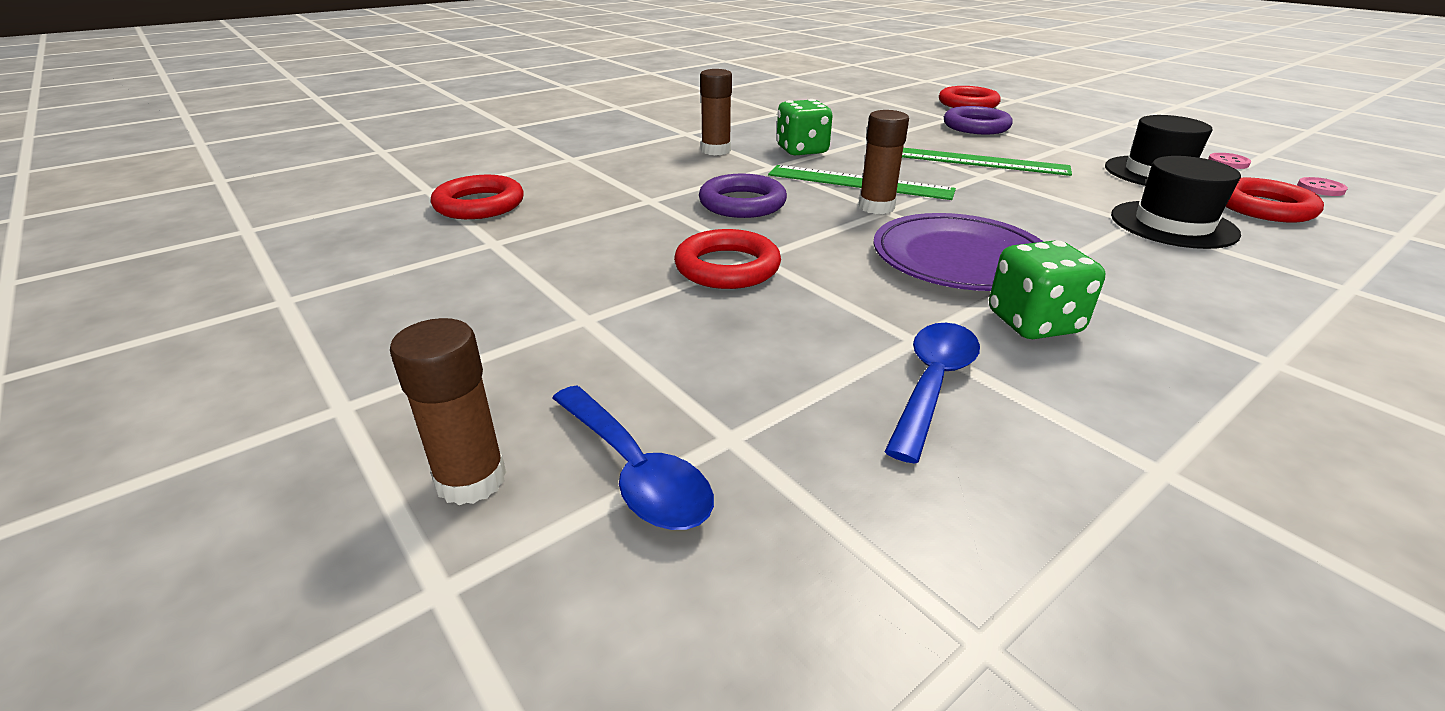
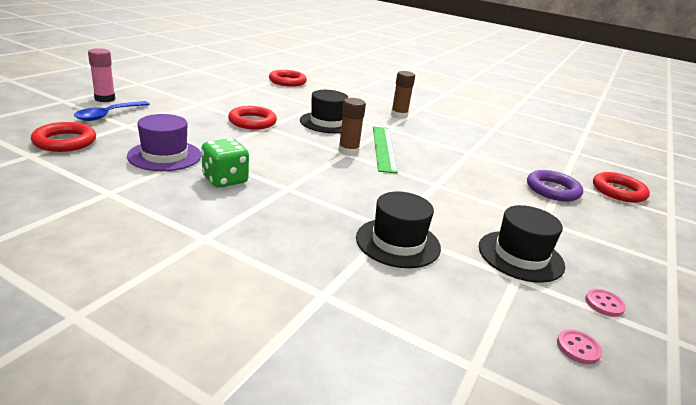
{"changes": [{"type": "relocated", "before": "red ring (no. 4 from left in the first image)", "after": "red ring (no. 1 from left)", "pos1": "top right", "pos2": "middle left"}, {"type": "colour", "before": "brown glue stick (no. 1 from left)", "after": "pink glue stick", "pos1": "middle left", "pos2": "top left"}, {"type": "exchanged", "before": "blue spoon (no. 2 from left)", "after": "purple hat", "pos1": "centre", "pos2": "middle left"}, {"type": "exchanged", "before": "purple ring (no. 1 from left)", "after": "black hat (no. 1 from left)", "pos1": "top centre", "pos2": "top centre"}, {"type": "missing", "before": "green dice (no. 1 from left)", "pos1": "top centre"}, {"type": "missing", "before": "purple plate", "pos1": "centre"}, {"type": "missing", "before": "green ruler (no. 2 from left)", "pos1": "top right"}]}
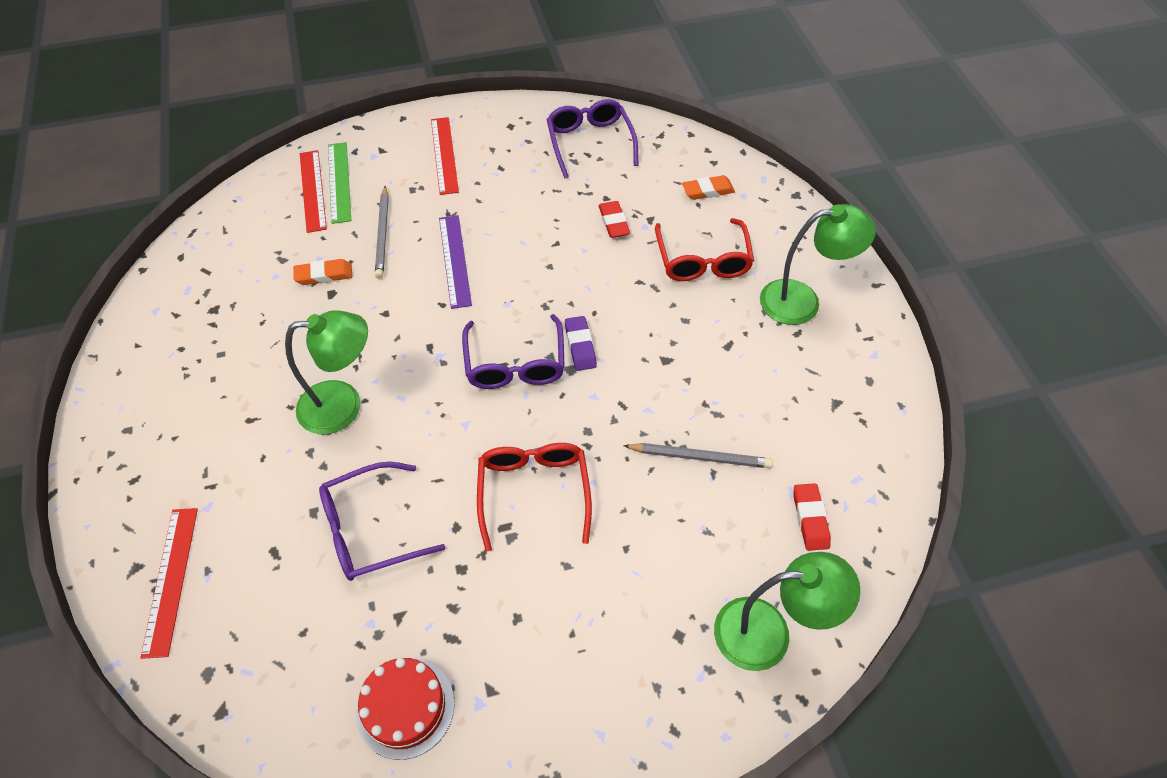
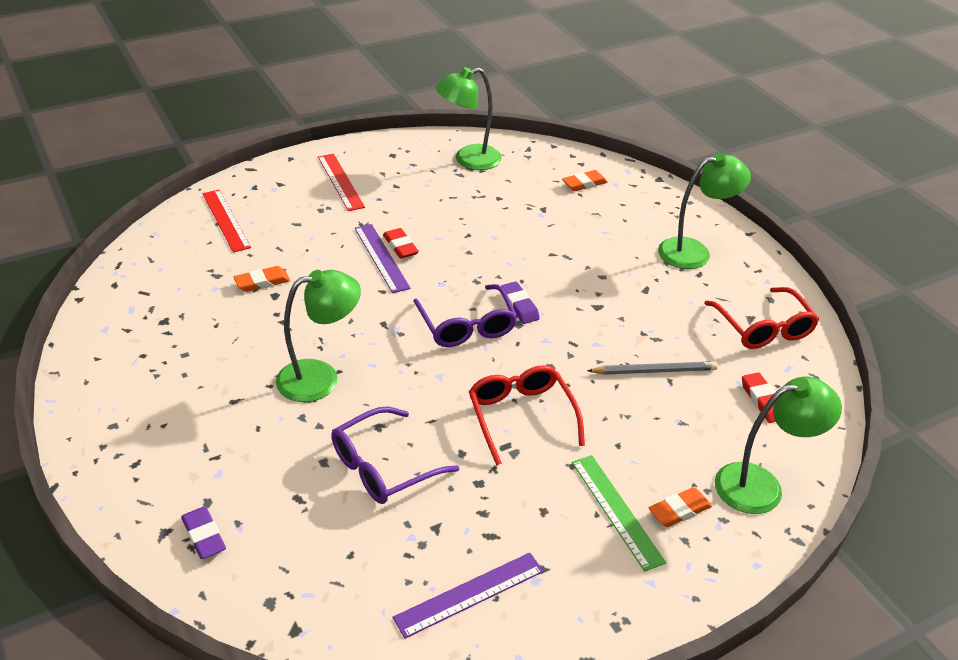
{"changes": [{"type": "exchanged", "before": "red ruler (no. 1 from left)", "after": "purple eraser (no. 1 from left)", "pos1": "bottom left", "pos2": "bottom left"}, {"type": "relocated", "before": "red eraser (no. 1 from left)", "pos1": "top centre", "pos2": "centre"}, {"type": "exchanged", "before": "red cake", "after": "purple ruler (no. 2 from left)", "pos1": "bottom centre", "pos2": "bottom centre"}, {"type": "exchanged", "before": "purple glasses (no. 3 from left)", "after": "green lamp (no. 2 from left)", "pos1": "top centre", "pos2": "top centre"}, {"type": "relocated", "before": "green ruler", "pos1": "top left", "pos2": "bottom centre"}, {"type": "appeared", "after": "orange eraser (no. 3 from left)", "pos2": "bottom right"}, {"type": "relocated", "before": "red glasses (no. 2 from left)", "pos1": "top centre", "pos2": "middle right"}, {"type": "missing", "before": "grey pencil (no. 1 from left)", "pos1": "top left"}]}
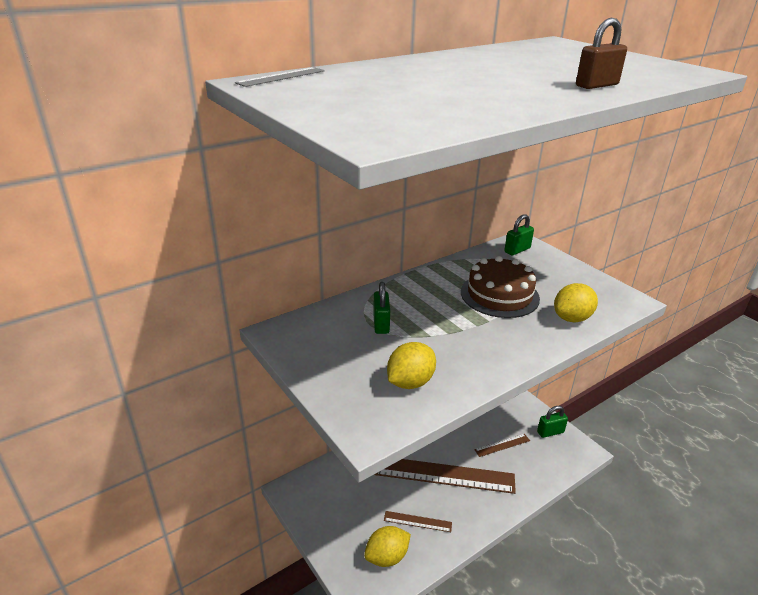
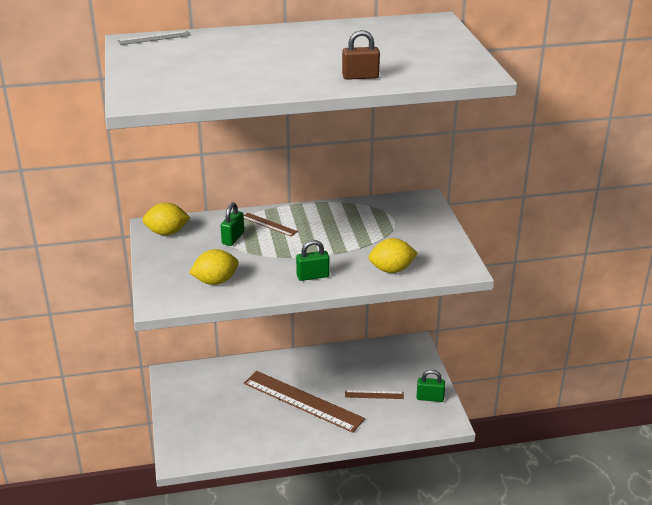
{"changes": [{"type": "relocated", "before": "yellow lemon (no. 1 from left)", "pos1": "bottom centre", "pos2": "middle left"}, {"type": "relocated", "before": "brown ruler (no. 1 from left)", "pos1": "bottom centre", "pos2": "centre"}, {"type": "relocated", "before": "green padlock (no. 2 from left)", "pos1": "middle right", "pos2": "centre"}, {"type": "missing", "before": "brown cake", "pos1": "centre"}]}
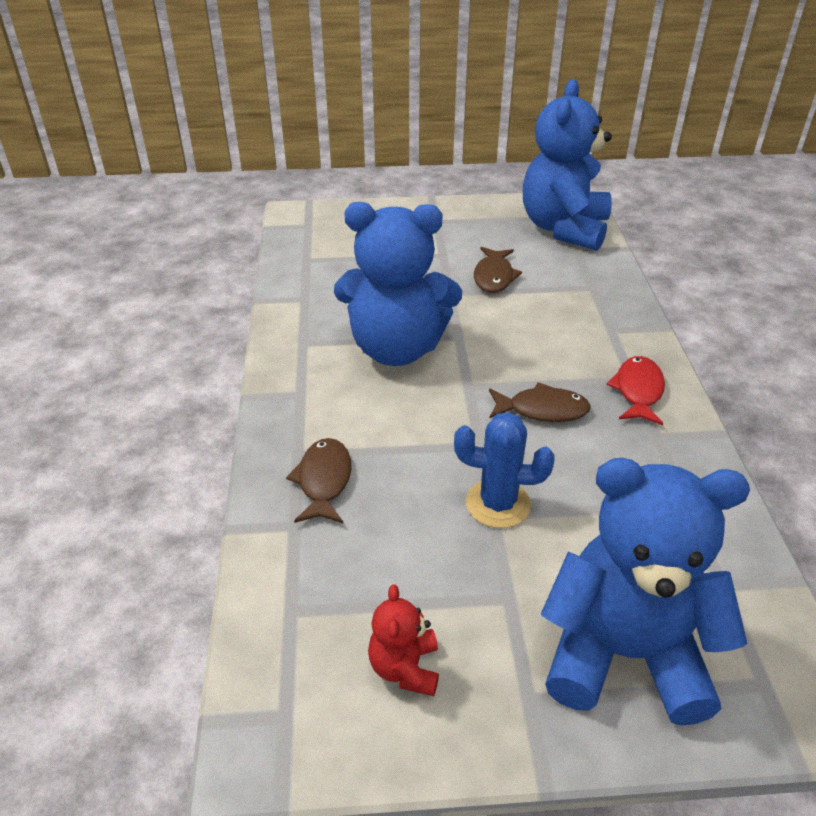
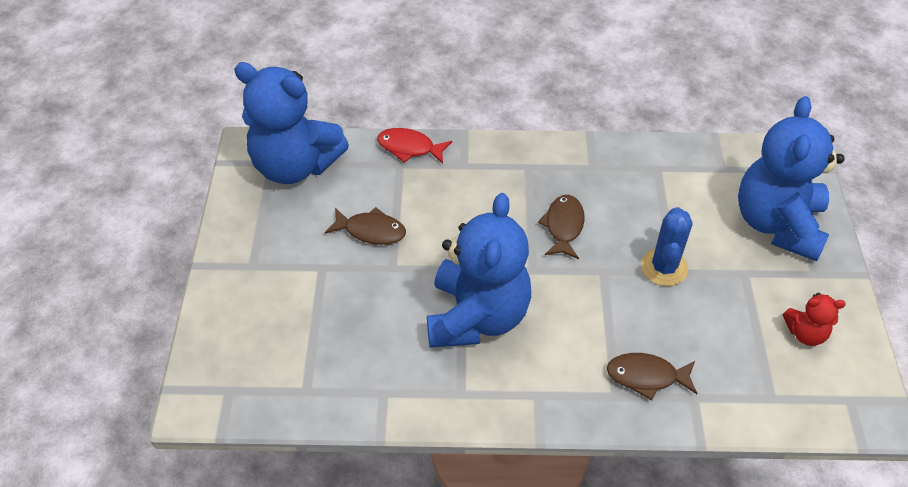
{"changes": [{"type": "relocated", "before": "red fish", "pos1": "middle right", "pos2": "top centre"}]}
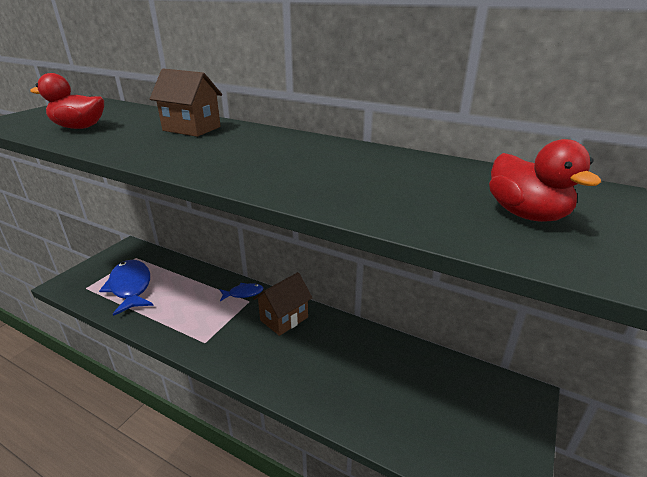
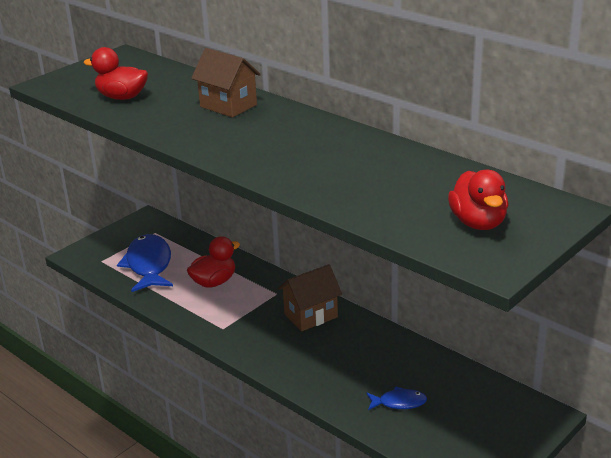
{"changes": [{"type": "appeared", "after": "red duck (no. 2 from left)", "pos2": "centre"}, {"type": "relocated", "before": "blue fish (no. 2 from left)", "pos1": "centre", "pos2": "bottom centre"}]}
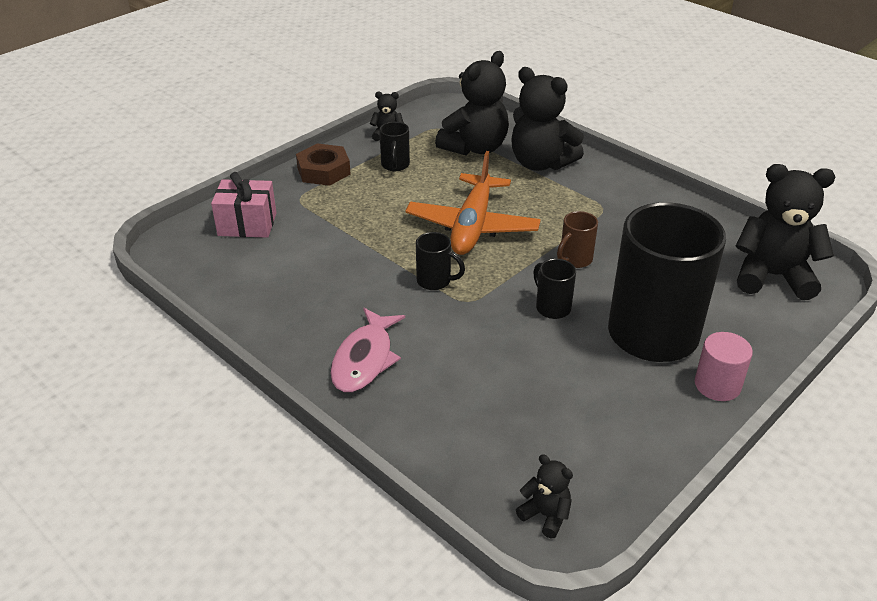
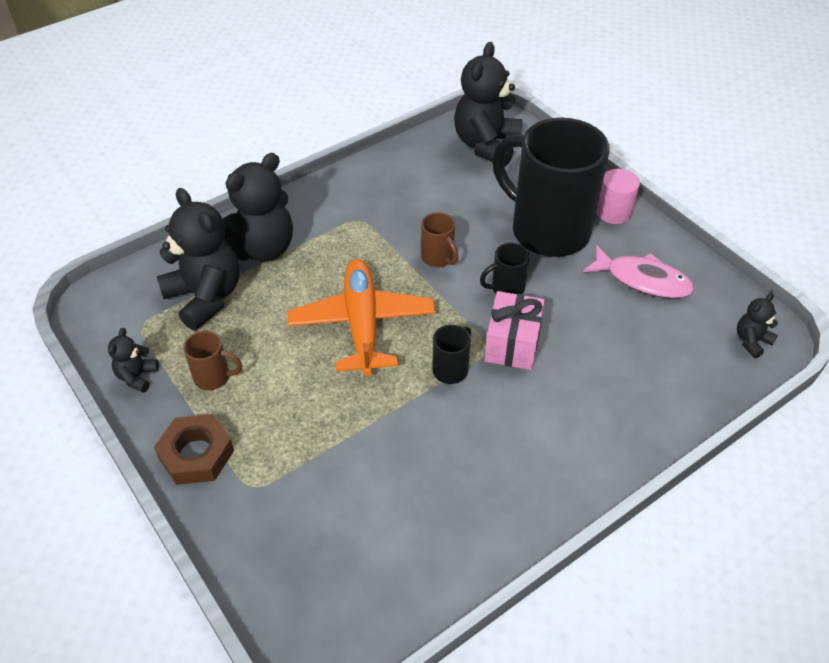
{"changes": [{"type": "colour", "before": "black mug (no. 1 from left)", "after": "brown mug (no. 1 from left)", "pos1": "top centre", "pos2": "middle left"}, {"type": "spun", "before": "orange plane", "pos1": "centre", "pos2": "centre", "turn": -120}, {"type": "relocated", "before": "pink gift", "pos1": "middle left", "pos2": "centre"}, {"type": "relocated", "before": "pink fish", "pos1": "centre", "pos2": "middle right"}]}
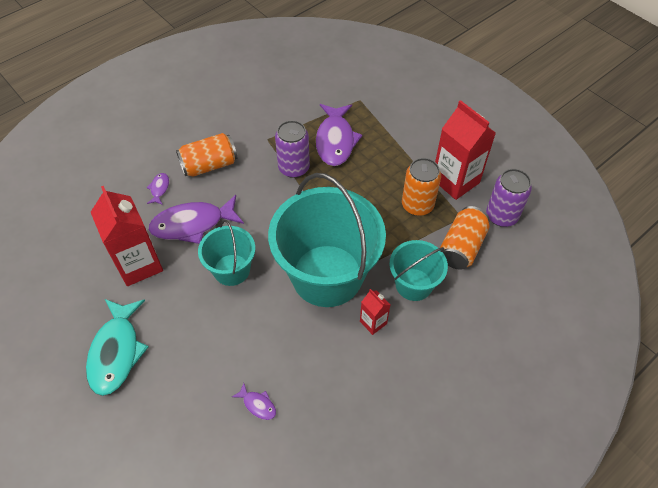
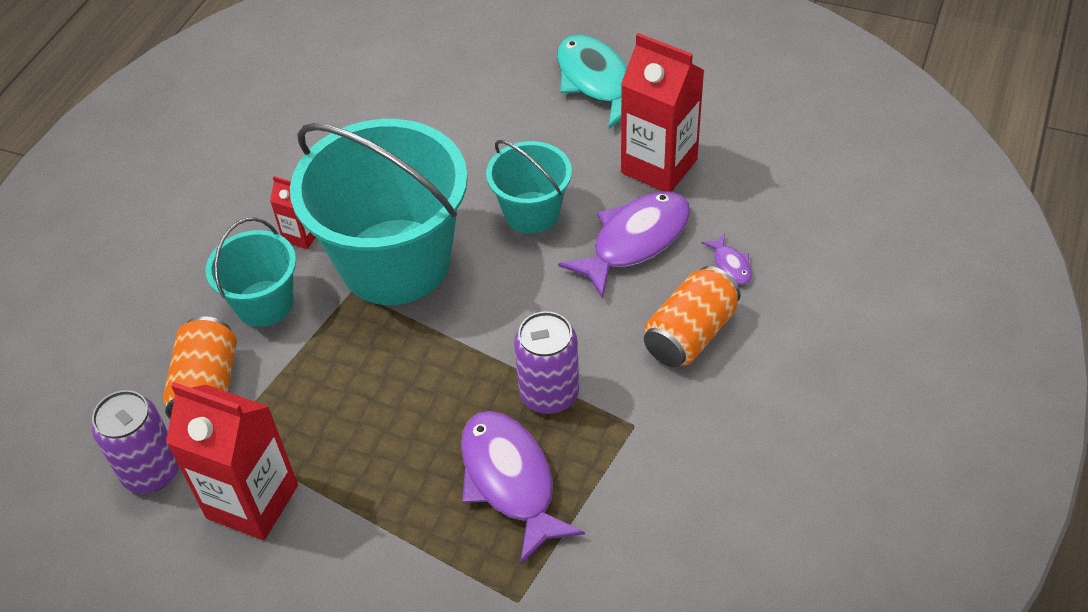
{"changes": [{"type": "missing", "before": "purple fish (no. 3 from left)", "pos1": "bottom centre"}, {"type": "missing", "before": "orange can (no. 2 from left)", "pos1": "centre"}]}
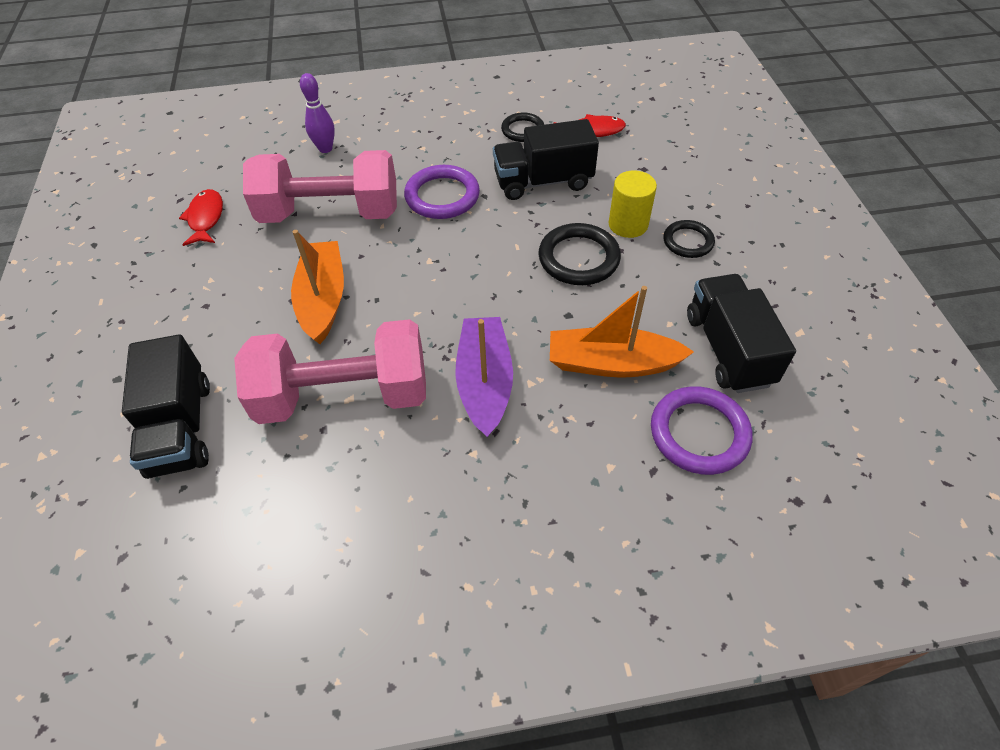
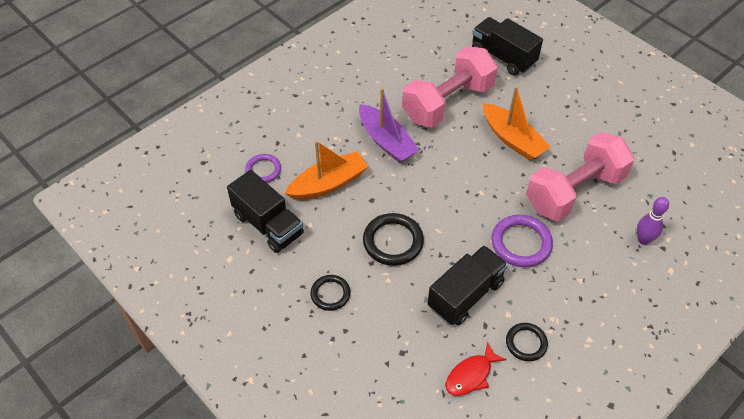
{"changes": [{"type": "size", "before": "purple ring (no. 2 from left in the first image)", "pos1": "middle right", "pos2": "centre", "scale": 0.63}, {"type": "missing", "before": "red fish (no. 1 from left)", "pos1": "top left"}, {"type": "missing", "before": "yellow cylinder", "pos1": "top centre"}]}
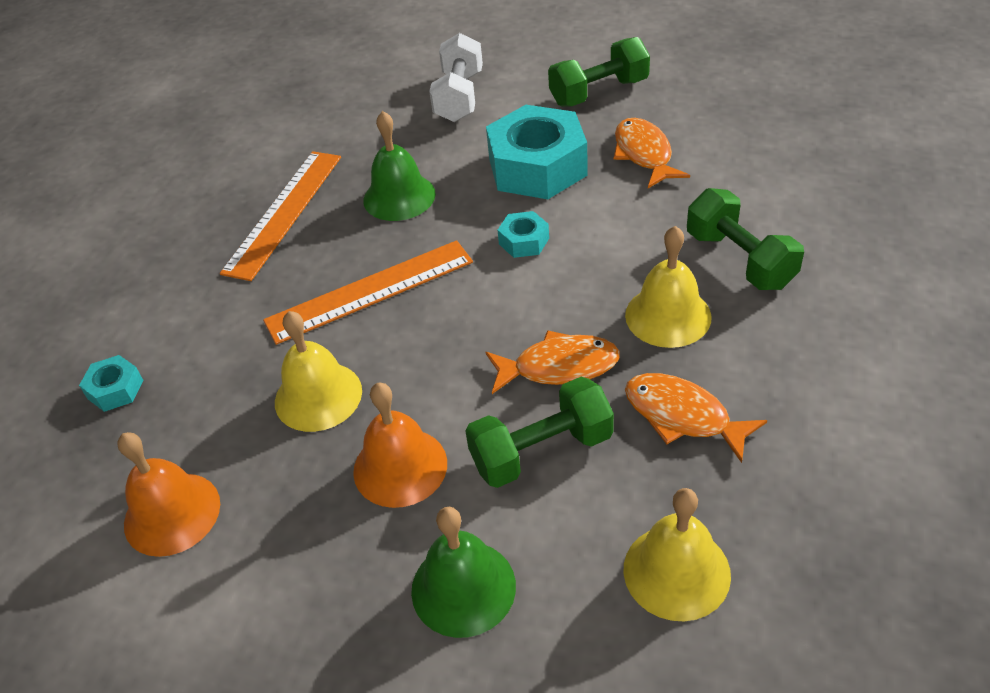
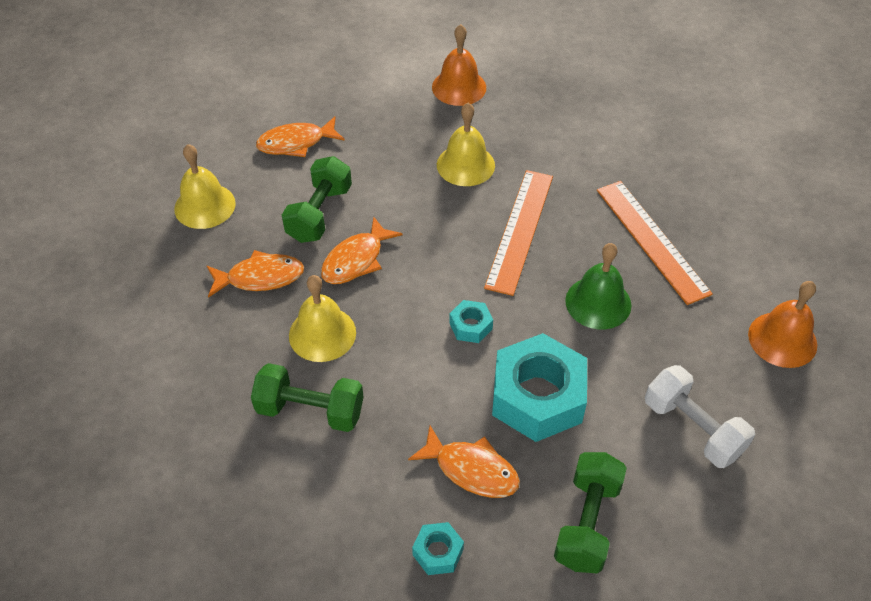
{"changes": [{"type": "exchanged", "before": "green bell (no. 2 from left)", "after": "orange fish (no. 2 from left)", "pos1": "bottom centre", "pos2": "top centre"}, {"type": "relocated", "before": "turquoise nut (no. 1 from left)", "pos1": "middle left", "pos2": "bottom centre"}, {"type": "relocated", "before": "orange bell (no. 2 from left)", "pos1": "centre", "pos2": "middle right"}]}
